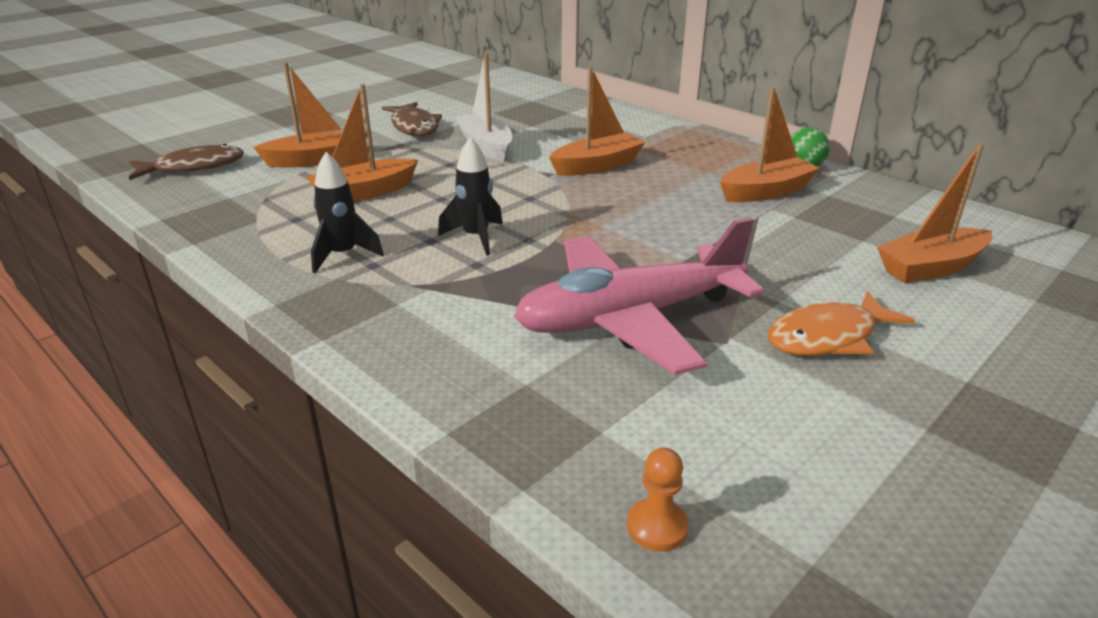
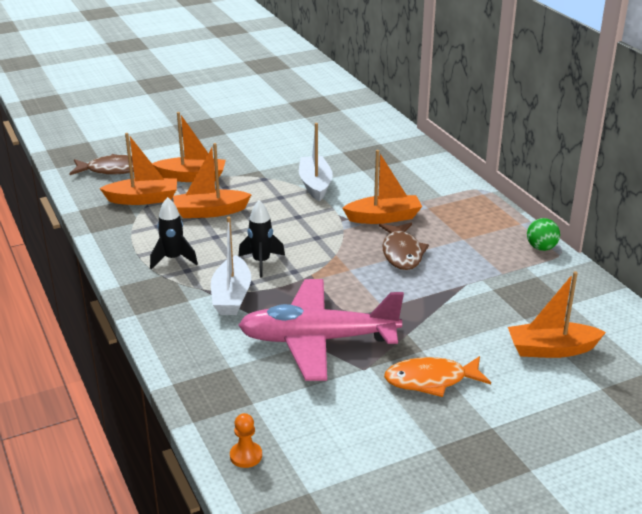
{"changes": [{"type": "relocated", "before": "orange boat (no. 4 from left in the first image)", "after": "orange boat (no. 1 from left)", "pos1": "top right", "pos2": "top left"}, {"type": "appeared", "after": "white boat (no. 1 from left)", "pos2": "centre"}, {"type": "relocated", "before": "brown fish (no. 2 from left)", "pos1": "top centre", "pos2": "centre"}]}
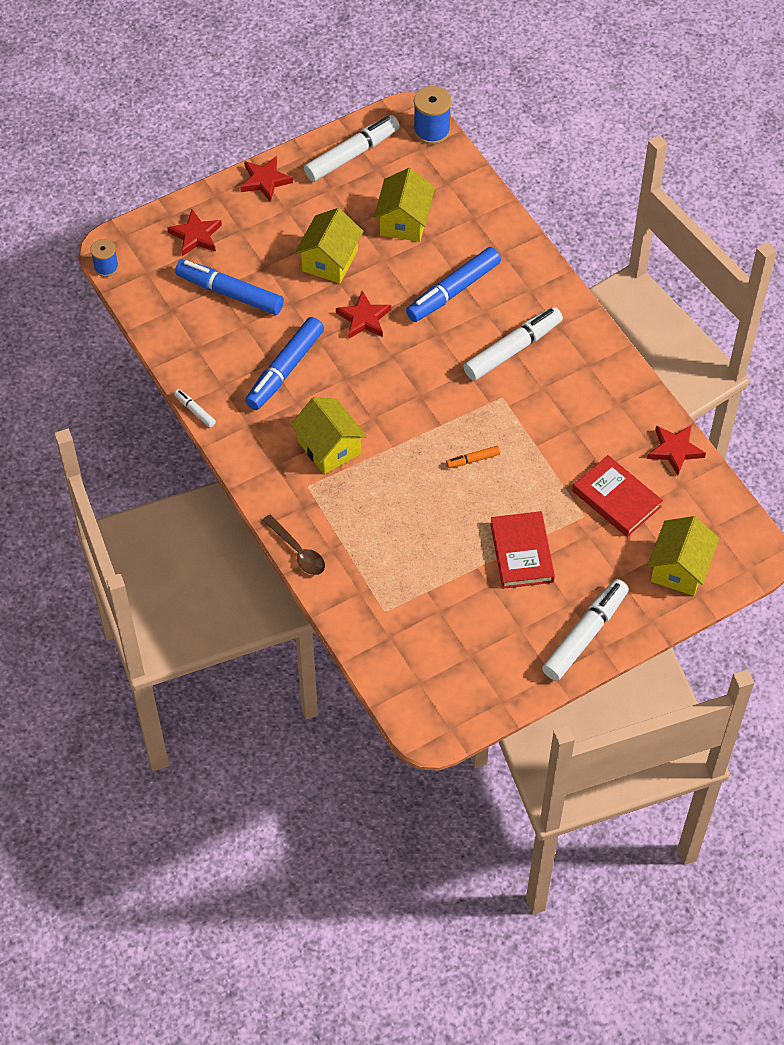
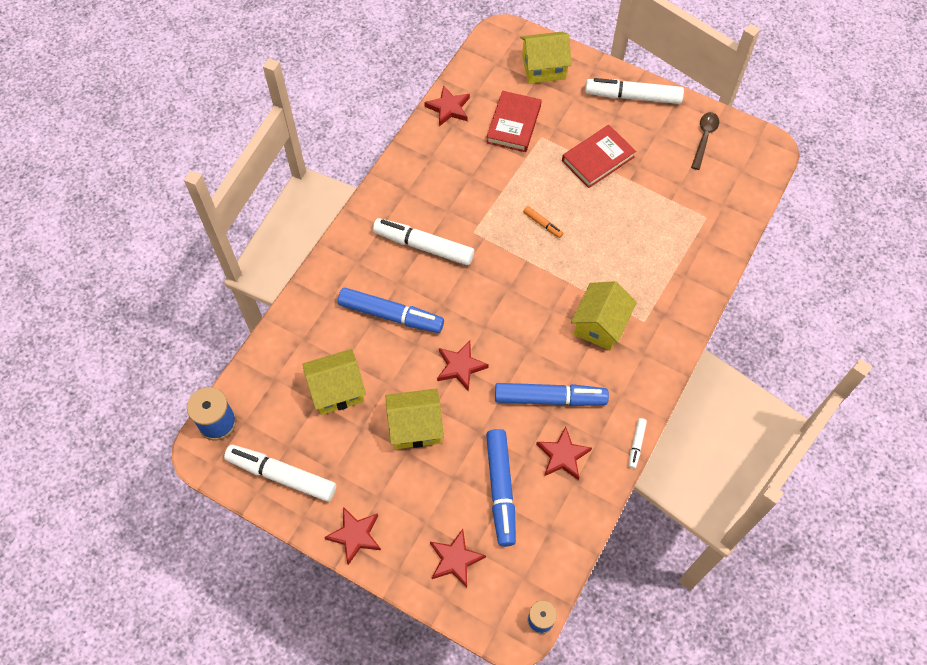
{"changes": [{"type": "appeared", "after": "red star (no. 5 from left)", "pos2": "bottom centre"}, {"type": "relocated", "before": "brown spoon", "pos1": "centre", "pos2": "top right"}]}
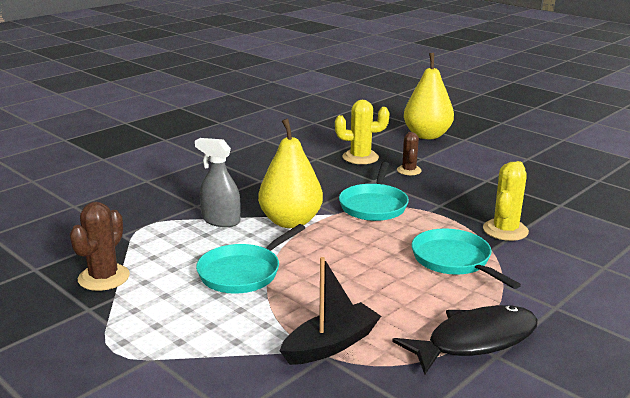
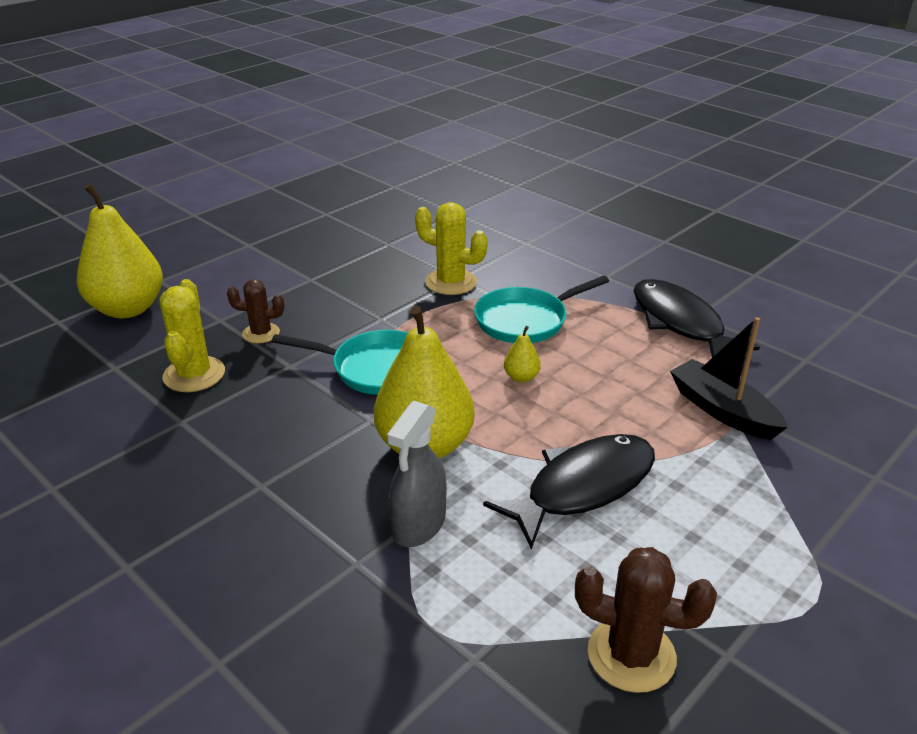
{"changes": [{"type": "exchanged", "before": "turquoise pan (no. 1 from left)", "after": "black fish (no. 1 from left)", "pos1": "centre", "pos2": "bottom centre"}, {"type": "appeared", "after": "yellow pear (no. 3 from left)", "pos2": "centre"}]}
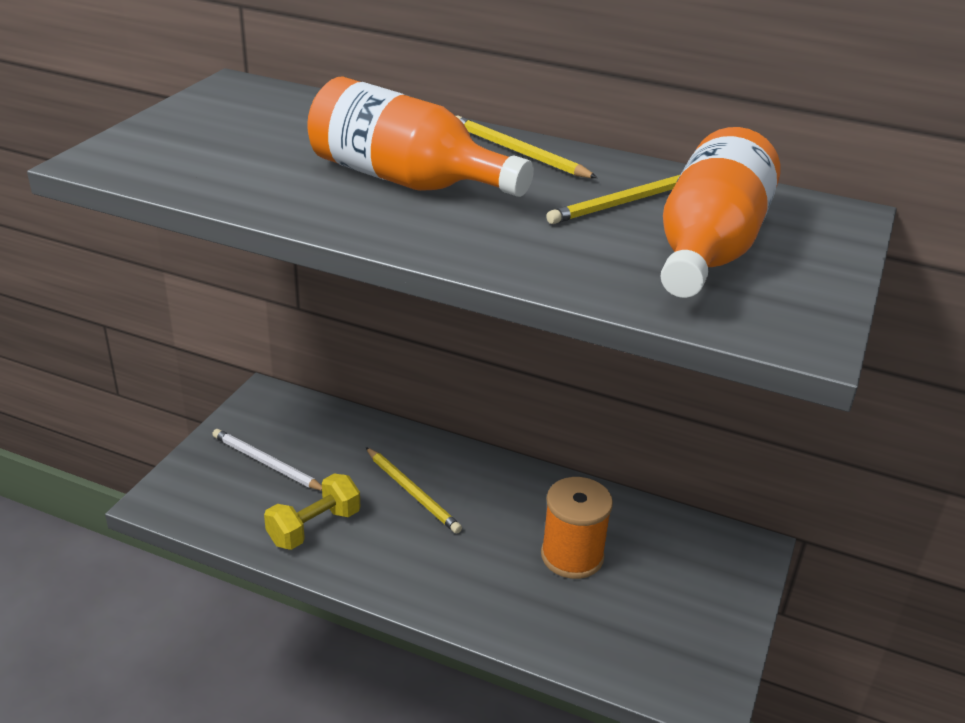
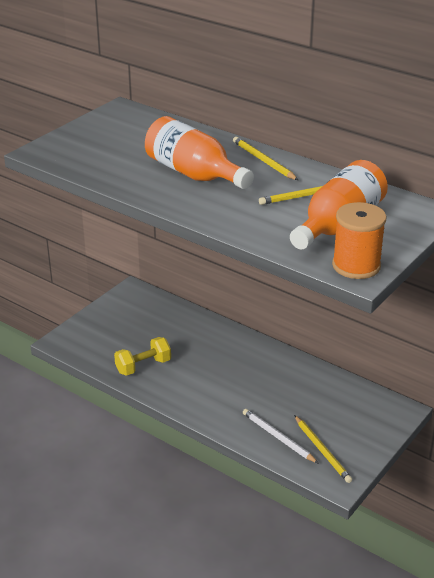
{"changes": [{"type": "relocated", "before": "white pencil", "pos1": "middle left", "pos2": "bottom centre"}, {"type": "relocated", "before": "yellow pencil (no. 1 from left in the first image)", "after": "yellow pencil (no. 3 from left)", "pos1": "bottom centre", "pos2": "bottom right"}, {"type": "relocated", "before": "orange spool", "pos1": "bottom centre", "pos2": "middle right"}]}
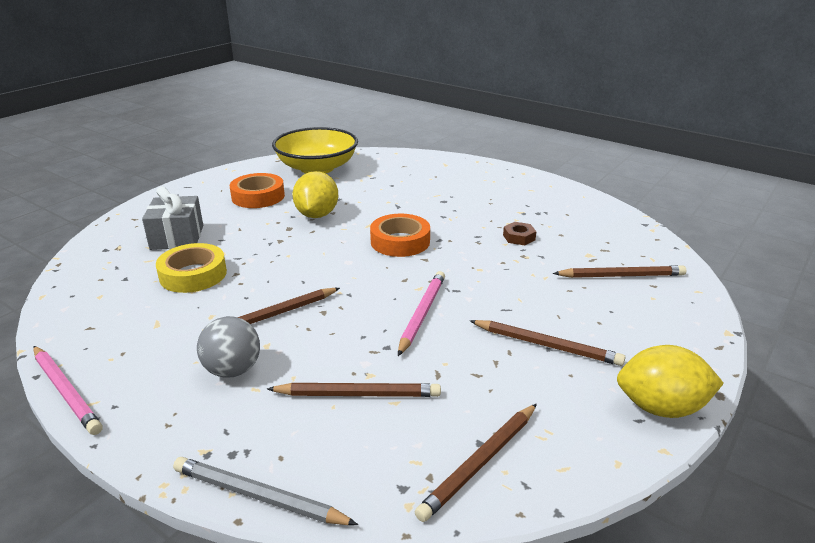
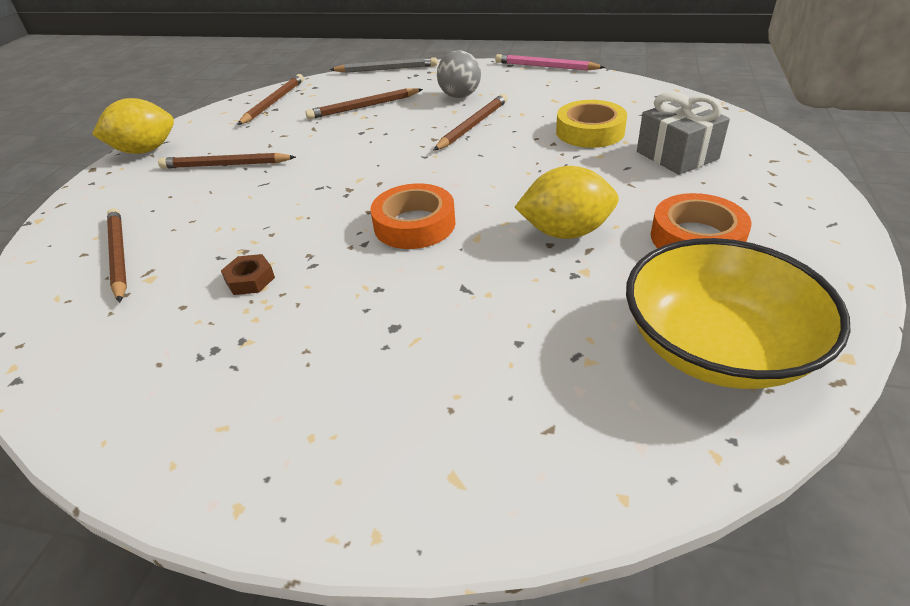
{"changes": [{"type": "spun", "before": "brown pencil (no. 5 from left in the first image)", "pos1": "middle right", "pos2": "middle left", "turn": 90}, {"type": "spun", "before": "yellow lemon (no. 1 from left in the first image)", "pos1": "centre", "pos2": "centre", "turn": -75}, {"type": "missing", "before": "pink pencil (no. 2 from left)", "pos1": "centre"}]}
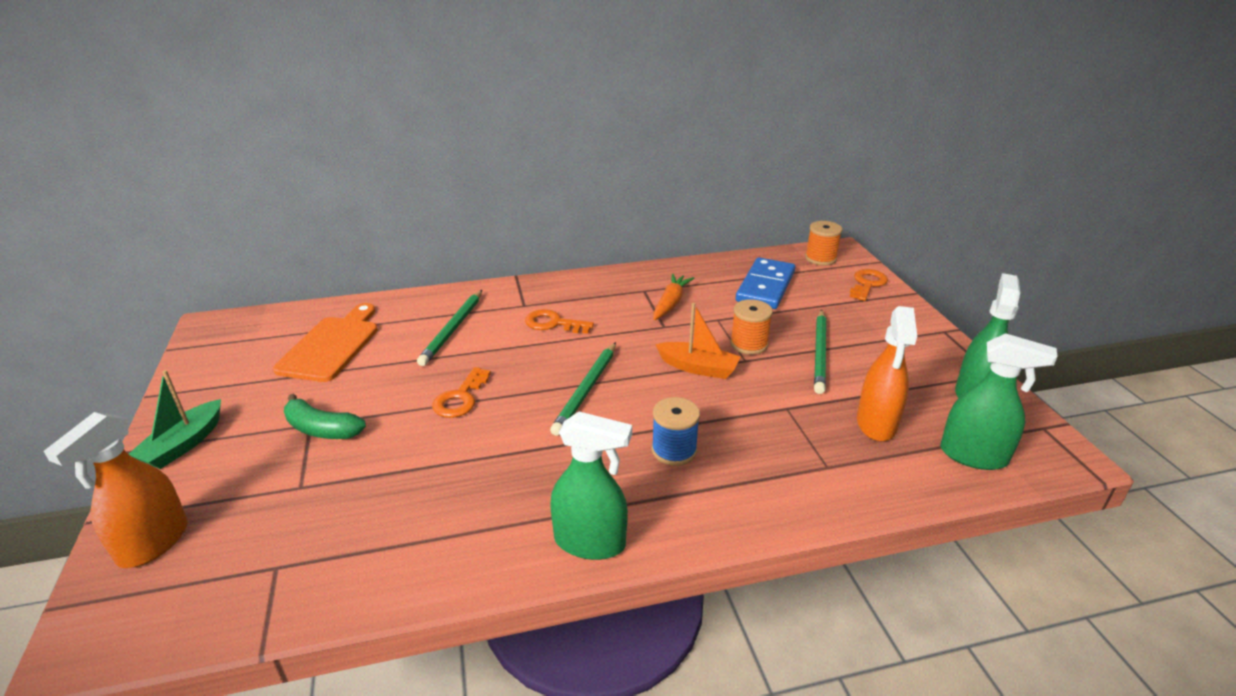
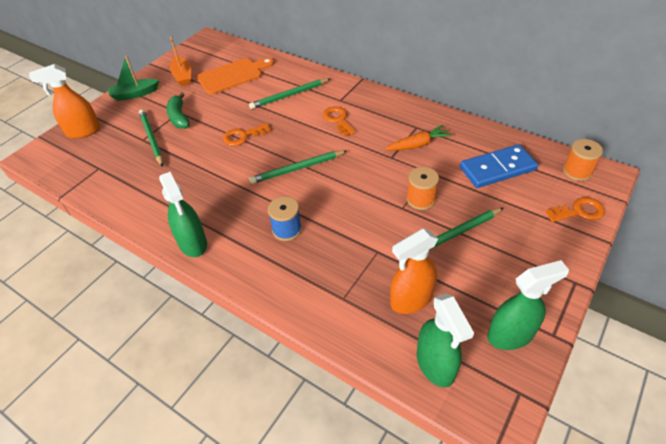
{"changes": [{"type": "appeared", "after": "green pencil (no. 1 from left)", "pos2": "top left"}, {"type": "relocated", "before": "orange boat", "pos1": "centre", "pos2": "top left"}]}
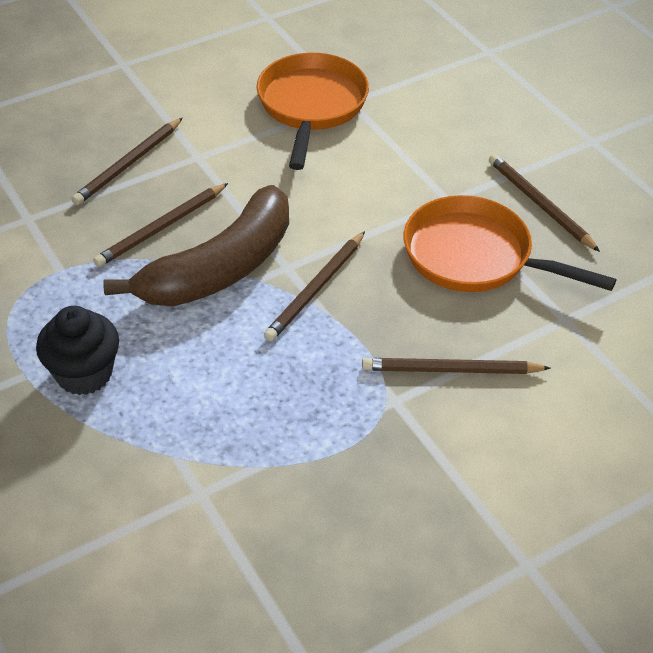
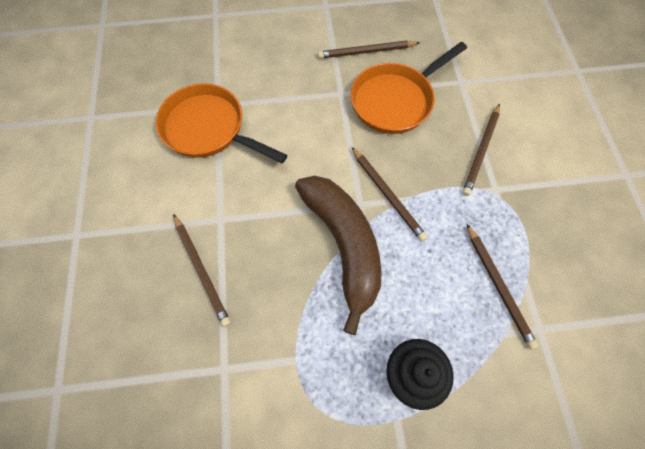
{"changes": [{"type": "relocated", "before": "brown pencil (no. 2 from left in the first image)", "after": "brown pencil (no. 5 from left)", "pos1": "middle left", "pos2": "middle right"}]}
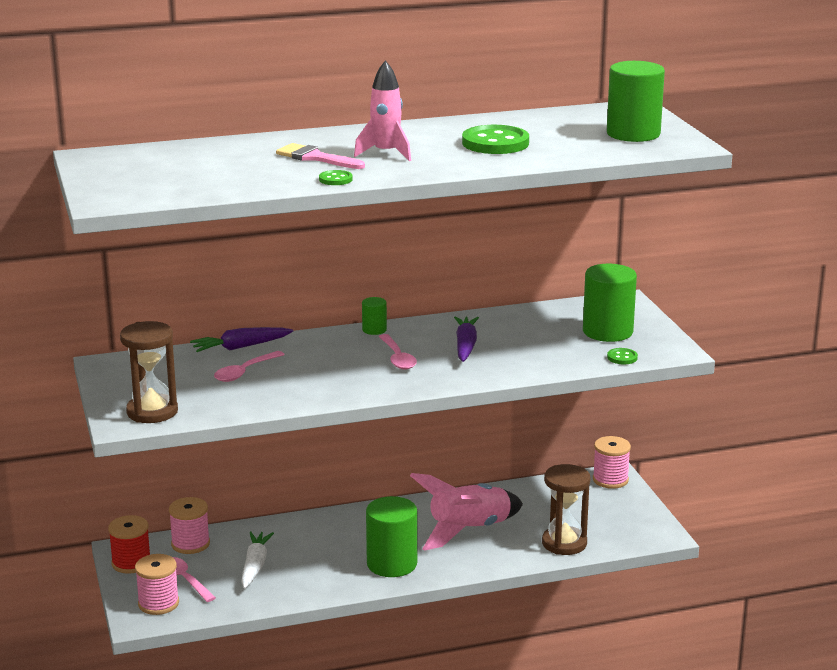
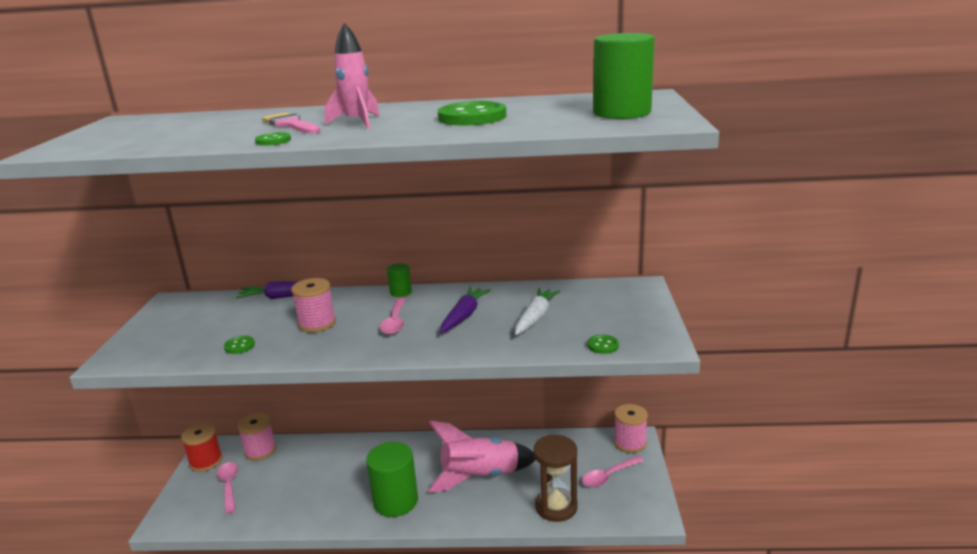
{"changes": [{"type": "appeared", "after": "green button (no. 1 from left)", "pos2": "middle left"}, {"type": "relocated", "before": "pink spool (no. 1 from left in the first image)", "after": "pink spool (no. 2 from left)", "pos1": "bottom left", "pos2": "middle left"}, {"type": "relocated", "before": "white carrot", "pos1": "bottom left", "pos2": "centre"}, {"type": "relocated", "before": "pink spoon (no. 2 from left in the first image)", "after": "pink spoon (no. 3 from left)", "pos1": "middle left", "pos2": "bottom centre"}, {"type": "missing", "before": "brown hourglass (no. 1 from left)", "pos1": "middle left"}, {"type": "missing", "before": "green cylinder (no. 3 from left)", "pos1": "middle right"}]}
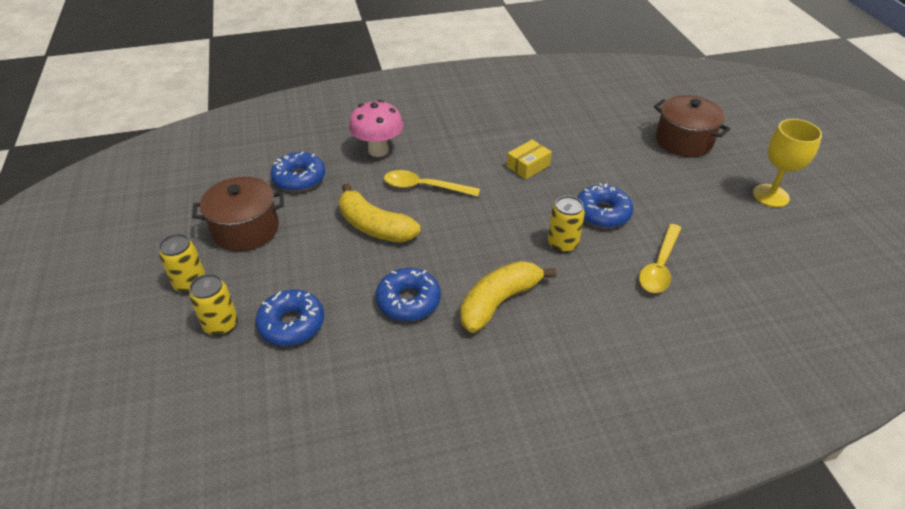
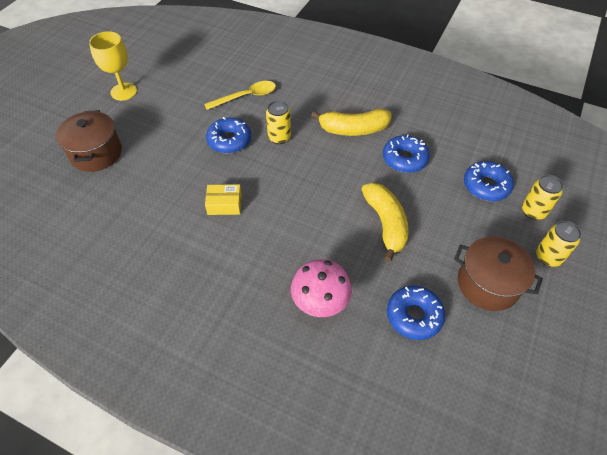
{"changes": [{"type": "missing", "before": "yellow spoon (no. 1 from left)", "pos1": "centre"}]}
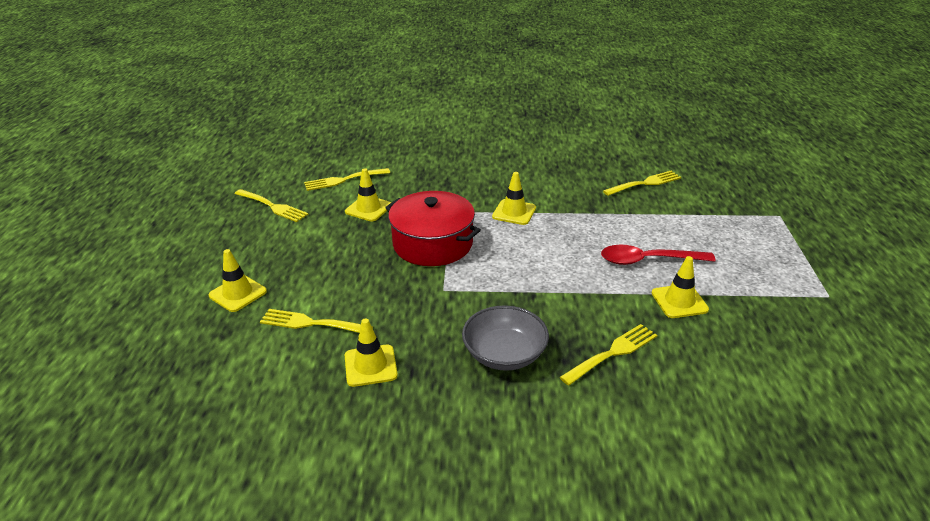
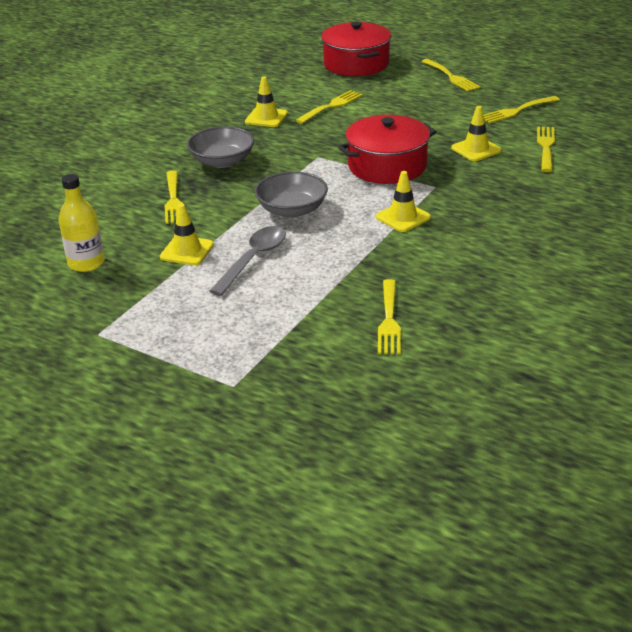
{"changes": [{"type": "appeared", "after": "yellow bottle", "pos2": "middle left"}, {"type": "colour", "before": "red spoon", "after": "grey spoon", "pos1": "middle right", "pos2": "centre"}, {"type": "appeared", "after": "grey bowl (no. 2 from left)", "pos2": "top centre"}, {"type": "appeared", "after": "red pot (no. 1 from left)", "pos2": "top centre"}, {"type": "appeared", "after": "yellow fork (no. 4 from left)", "pos2": "top right"}, {"type": "missing", "before": "yellow traffic cone (no. 1 from left)", "pos1": "middle left"}]}
